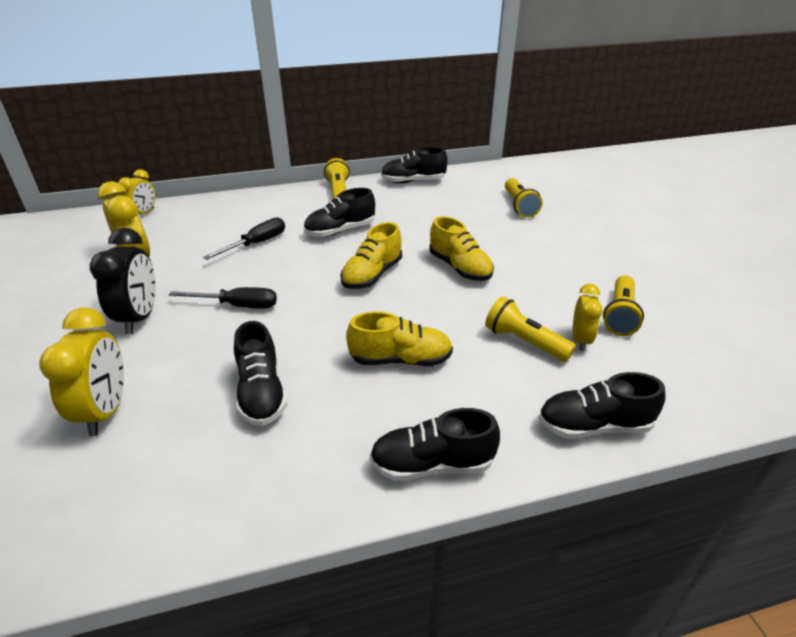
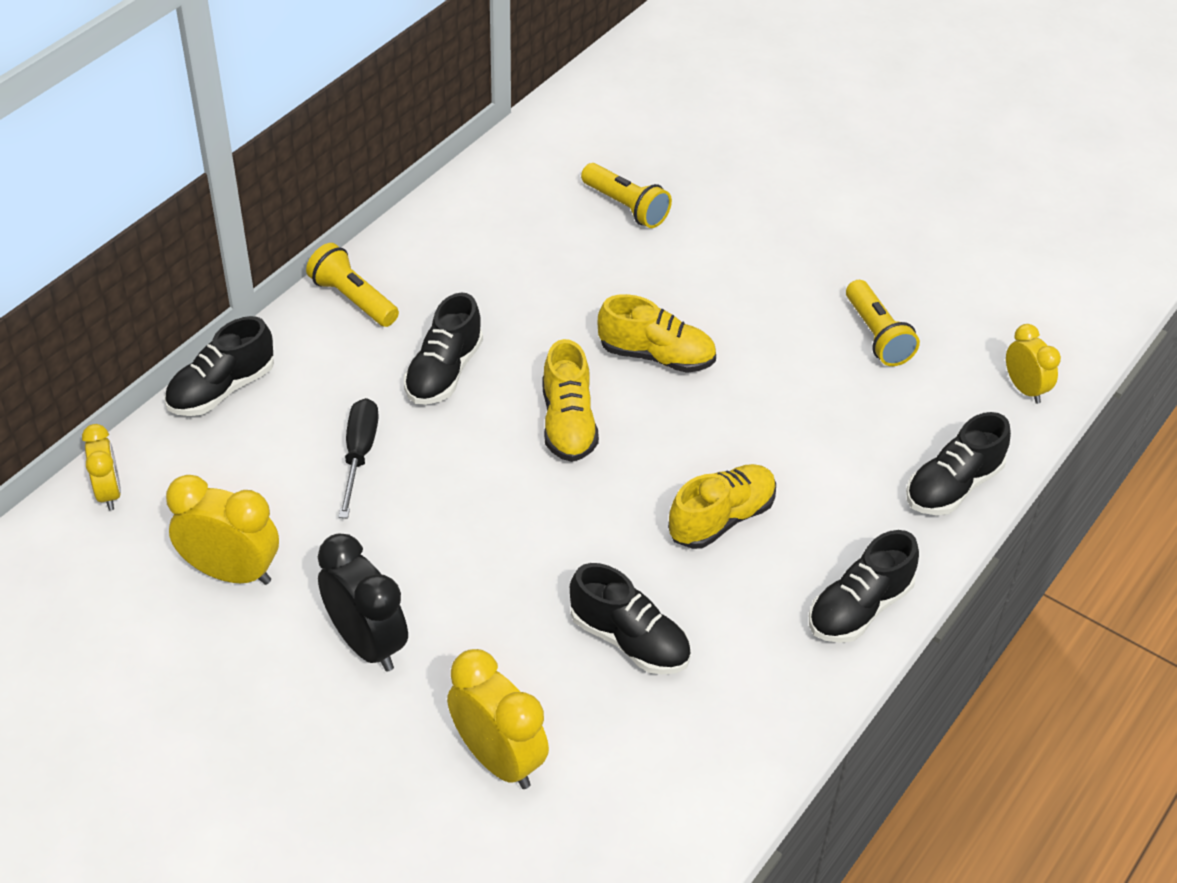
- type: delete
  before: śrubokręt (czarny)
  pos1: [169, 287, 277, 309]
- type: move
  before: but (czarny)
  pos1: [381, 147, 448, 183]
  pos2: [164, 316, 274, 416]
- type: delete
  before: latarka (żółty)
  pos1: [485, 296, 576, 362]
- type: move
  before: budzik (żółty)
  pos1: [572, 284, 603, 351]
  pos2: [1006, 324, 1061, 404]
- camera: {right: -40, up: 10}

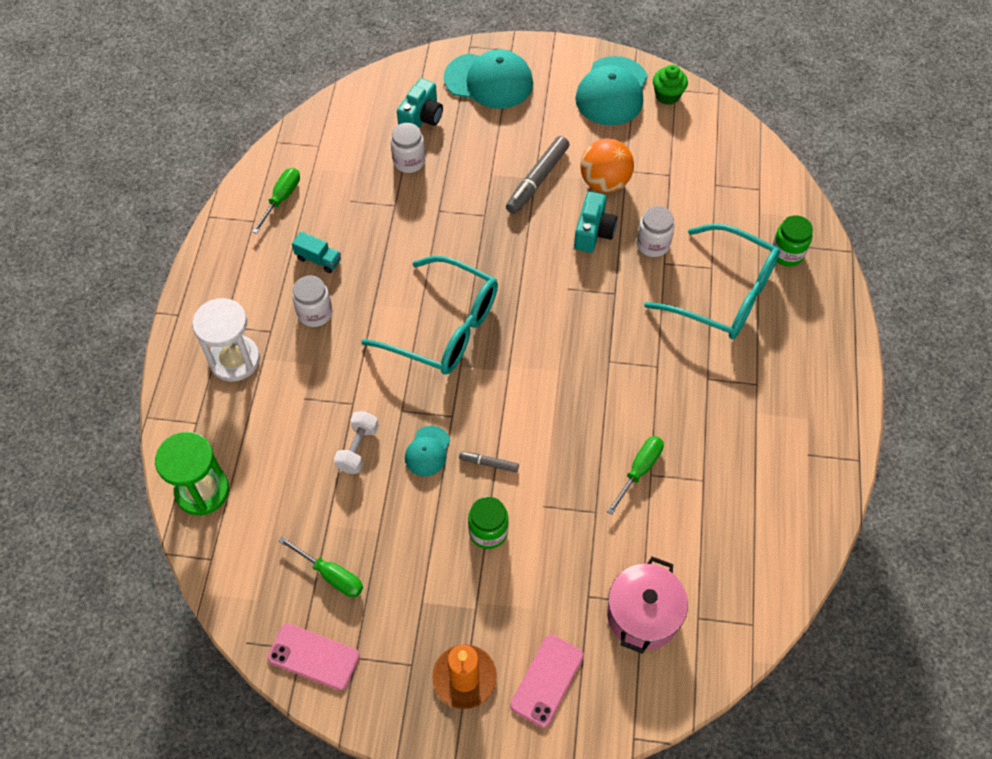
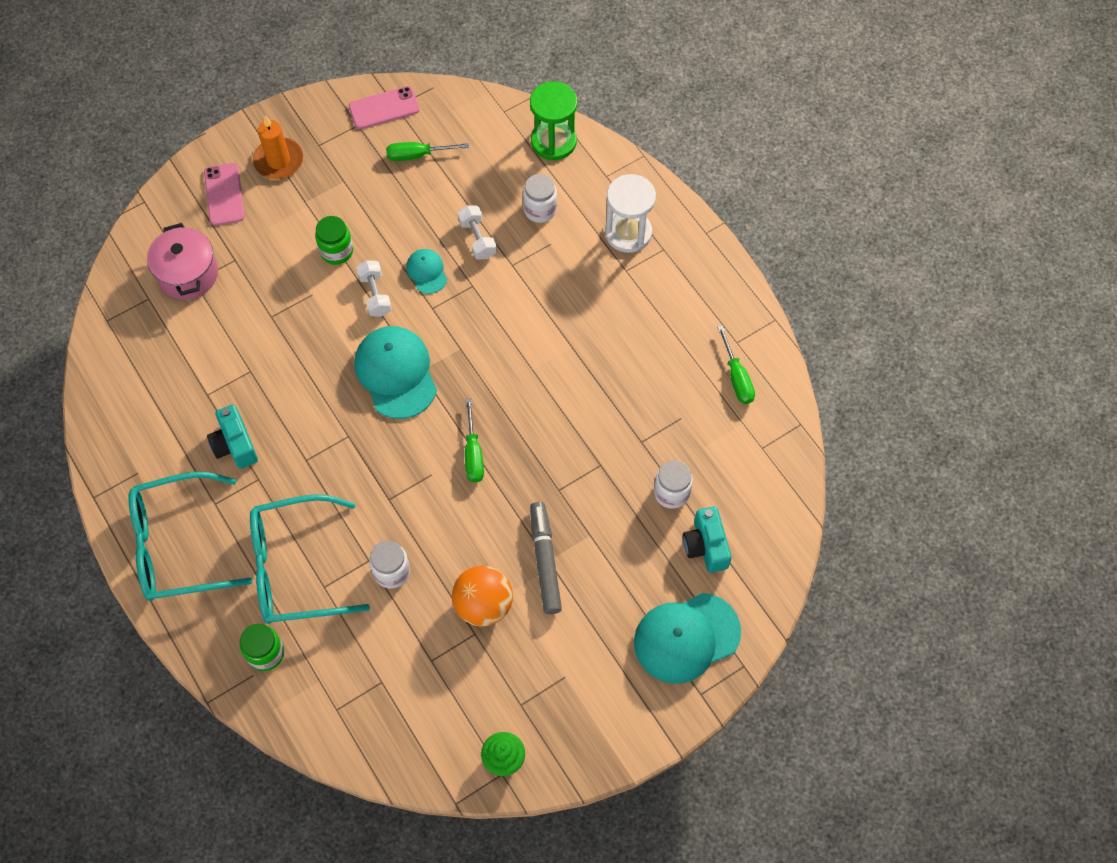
- type: delete
  before: ciężarówka (turkusowy)
  pos1: [292, 231, 341, 273]
- type: move
  before: słoik (biały)
  pos1: [292, 276, 332, 327]
  pos2: [523, 174, 557, 223]
- type: move
  before: okulary (turkusowy)
  pos1: [361, 255, 498, 375]
  pos2: [129, 472, 252, 601]
- type: replace
  before: flamaster (szary)
  after: hantel (biały)
  pos1: [459, 451, 519, 472]
  pos2: [356, 260, 392, 317]
- type: move
  before: aparat fotograficzny (turkusowy)
  pos1: [574, 192, 617, 253]
  pos2: [207, 405, 258, 469]
- type: move
  before: czapka (turkusowy)
  pos1: [575, 56, 648, 126]
  pos2: [355, 326, 437, 419]
- type: move
  before: śrubokręt (zielony)
  pos1: [607, 436, 664, 515]
  pos2: [465, 398, 484, 483]
- camera: {right: 140, up: 5}

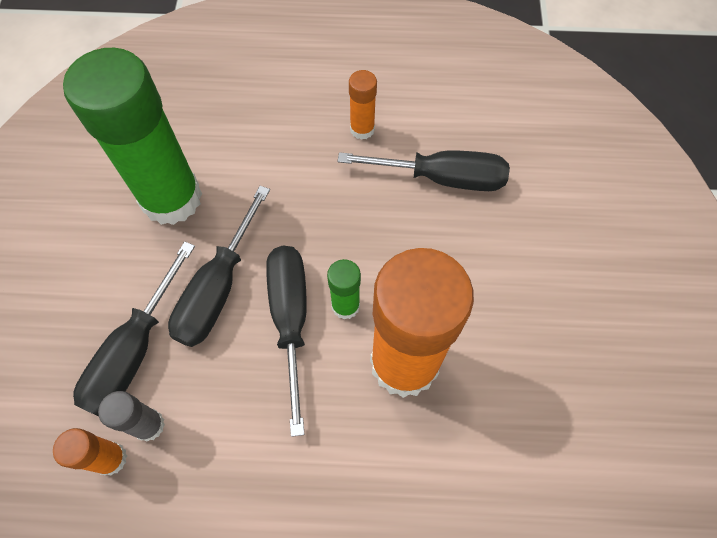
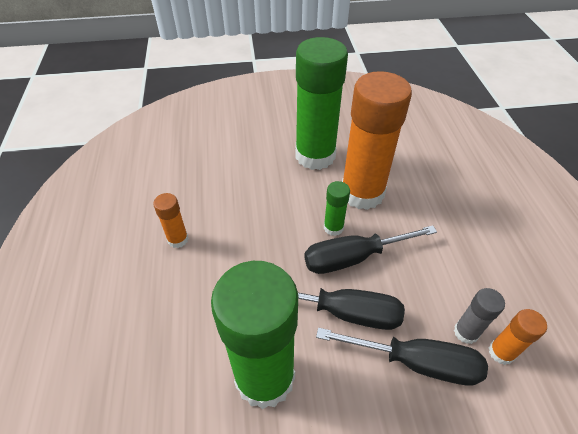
- type: delete
  before: śrubokręt (czarny)
  pos1: [338, 150, 510, 191]
- type: insert
  after: klej w sztyfcie (zielony)
  pos2: [295, 37, 348, 170]
- camera: {right: -100, up: -15}

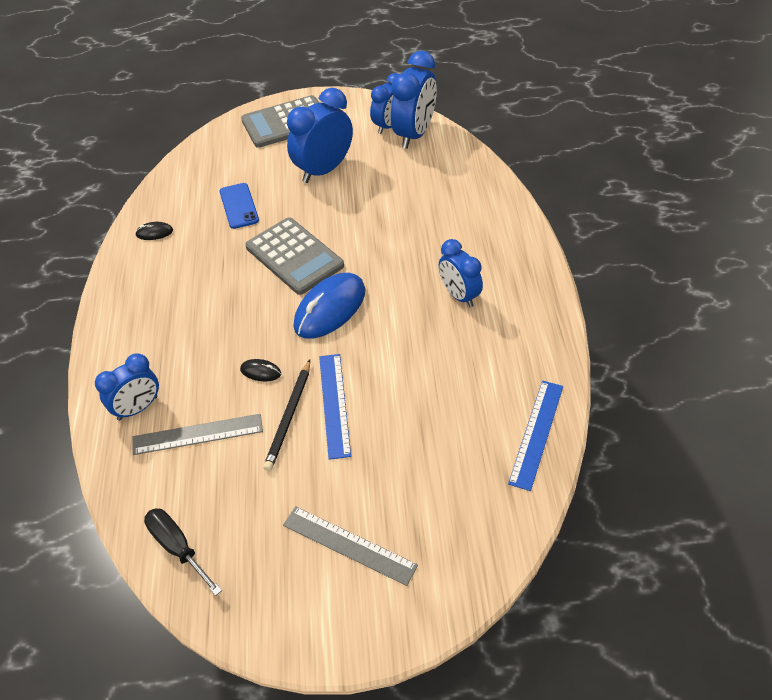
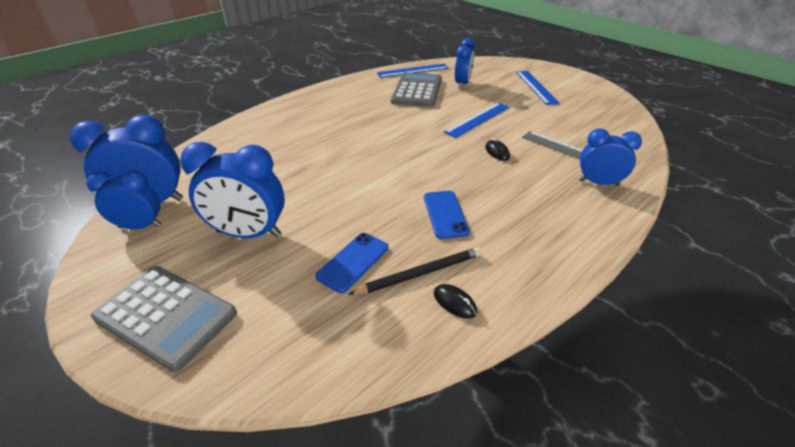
- type: delete
  before: śrubokręt (czarny)
  pos1: [144, 508, 222, 596]
- type: move
  before: kalkulator (szary)
  pos1: [245, 217, 344, 295]
  pos2: [391, 72, 442, 107]
- type: move
  before: ołówek (czarny)
  pos1: [263, 360, 310, 471]
  pos2: [348, 247, 482, 295]
- type: recolor
  before: linijka (szary)
  after: linijka (niebieski)
  pos1: [283, 506, 418, 586]
  pos2: [516, 71, 560, 105]
- type: delete
  before: myszka (niebieski)
  pos1: [293, 273, 365, 339]
- type: move
  before: budzik (niebieski)
  pos1: [439, 239, 483, 307]
  pos2: [455, 38, 475, 89]
- type: insert
  after: telefon (niebieski)
  pos2: [424, 191, 470, 239]
- camera: {right: -130, up: -10}

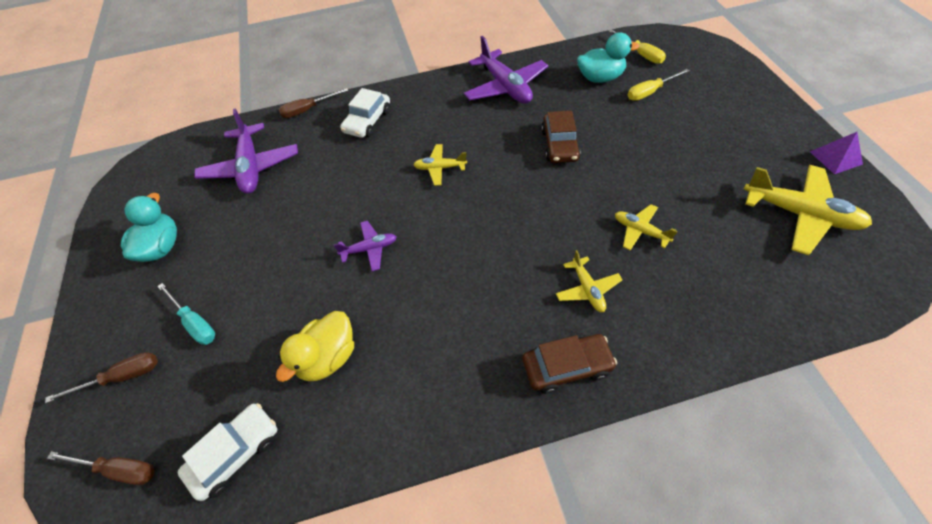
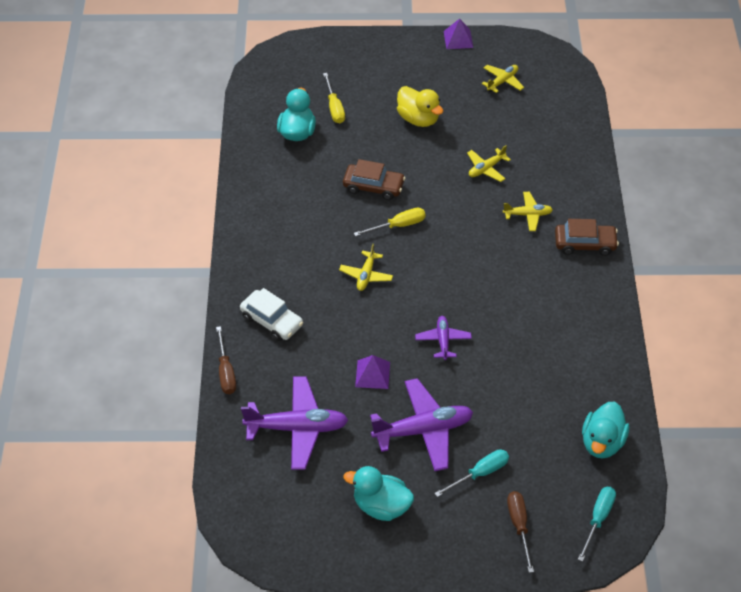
- type: recolor
  before: śrubokręt (brązowy)
  after: śrubokręt (turkusowy)
  pos1: [47, 452, 154, 485]
  pos2: [578, 487, 616, 562]
- type: replace
  before: samochód (biały)
  after: kaczka (turkusowy)
  pos1: [178, 403, 277, 501]
  pos2: [582, 402, 629, 458]
- type: move
  before: kaczka (żółty)
  pos1: [276, 311, 354, 382]
  pos2: [397, 86, 443, 127]
- type: move
  before: samolot (fioletowy)
  pos1: [464, 36, 548, 104]
  pos2: [370, 378, 473, 471]
- type: rotate
  before: samochód (brązowy)
  pos1: [522, 334, 617, 394]
  pos2: [555, 219, 619, 256]
  turn: 90
- type: move
  before: śrubokręt (żółty)
  pos1: [609, 29, 666, 64]
  pos2: [354, 208, 426, 236]
- type: resize
  before: samolot (żółty)
  pos1: [744, 165, 872, 255]
  pos2: [482, 65, 524, 93]
  scale: 0.54
- type: insert
  after: piramida (fioletowy)
  pos2: [355, 355, 390, 389]
- camera: {right: -80, up: -5}

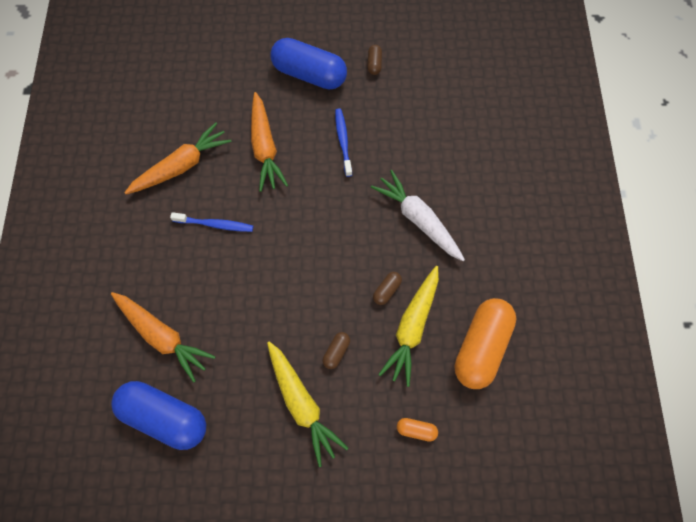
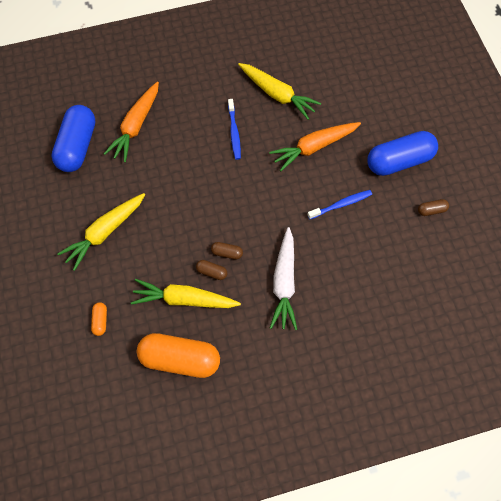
- type: recolor
  before: marchewka (pomarańczowy)
  after: marchewka (żółty)
  pos1: [124, 122, 232, 194]
  pos2: [238, 63, 321, 120]
- type: rotate
  before: kapsułka (niebieski)
  pos1: [271, 38, 347, 90]
  pos2: [367, 131, 438, 176]
  turn: 60
- type: move
  before: kapsułka (brązowy)
  pos1: [322, 332, 350, 369]
  pos2: [211, 242, 243, 260]
- type: rotate
  before: marchewka (biały)
  pos1: [371, 170, 465, 261]
  pos2: [270, 227, 297, 330]
  turn: 150
- camera: {right: 75, up: 0}

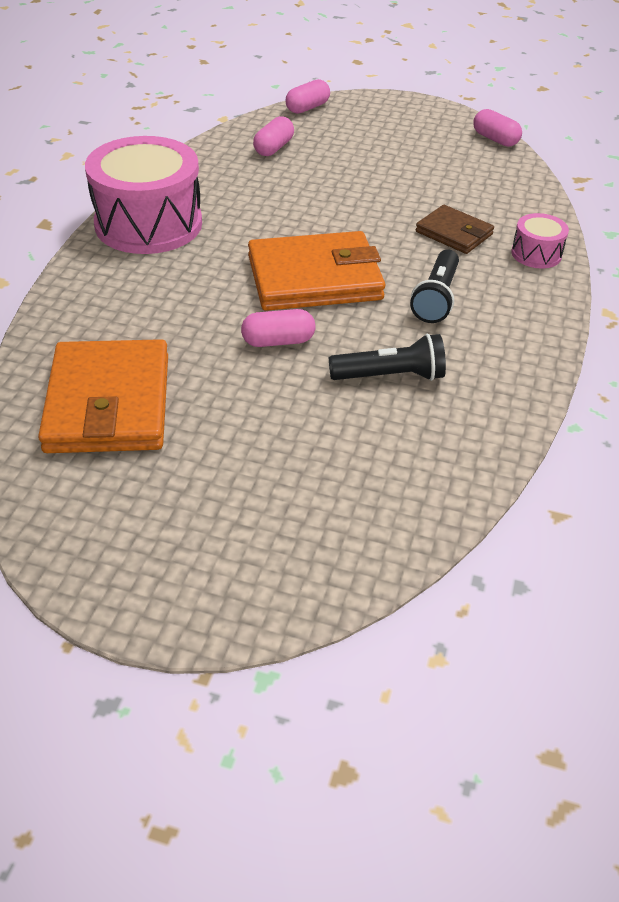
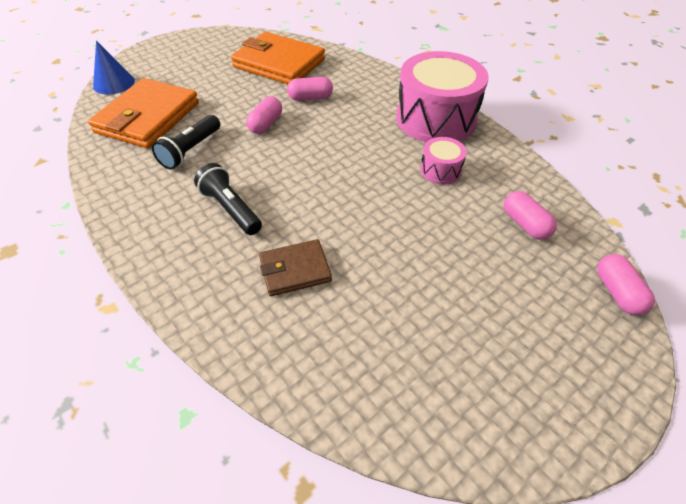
- type: move
  before: portfel (pomarańczowy)
  pos1: [248, 231, 385, 311]
  pos2: [88, 78, 199, 148]
- type: move
  before: kapsułka (różowy)
  pos1: [473, 109, 522, 147]
  pos2: [287, 77, 333, 101]
- type: move
  before: bęben (różowy)
  pos1: [511, 213, 569, 268]
  pos2: [420, 137, 467, 184]
- type: insert
  after: stożek (niebieski)
  pos2: [93, 40, 135, 95]
- camera: {right: 125, up: 5}

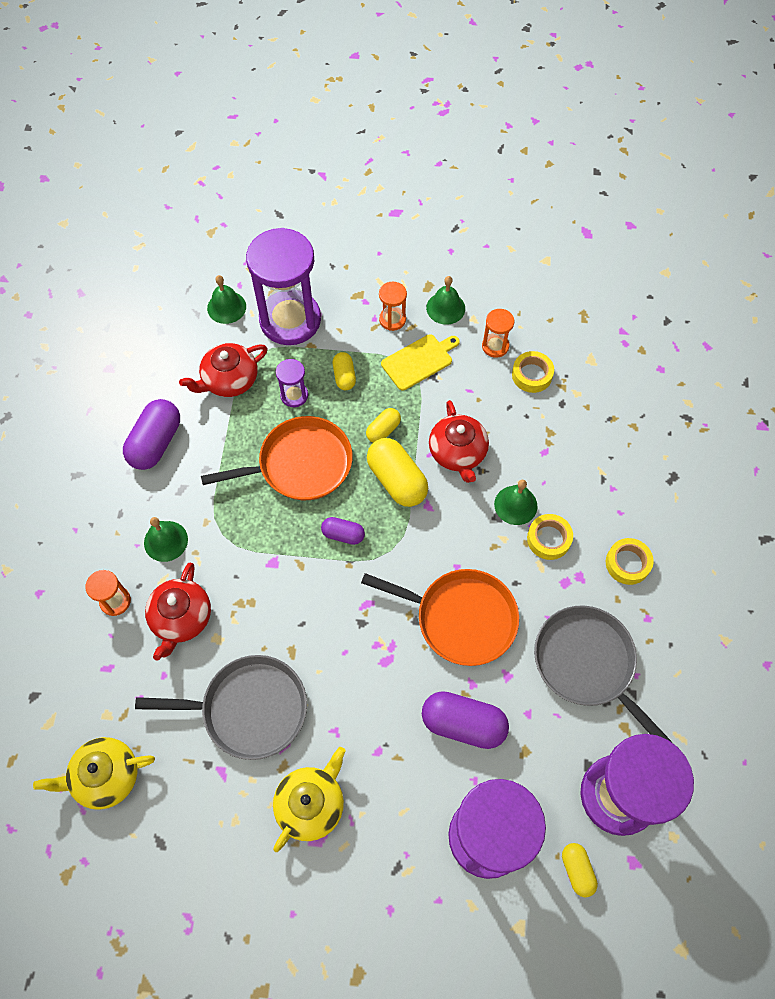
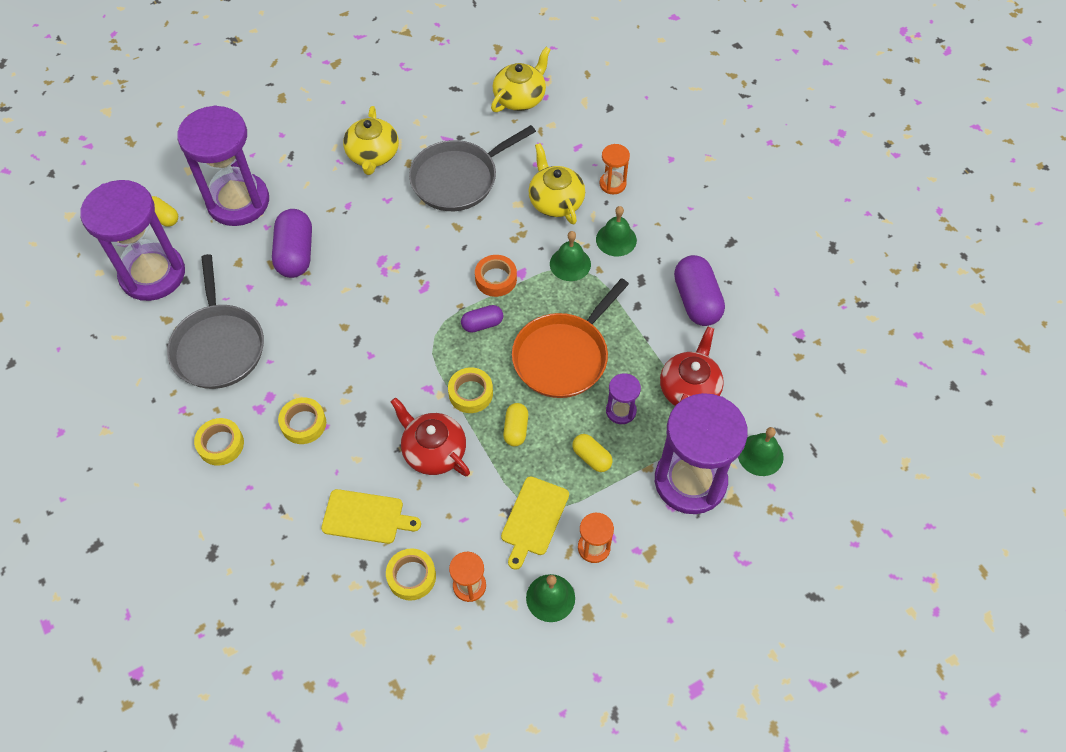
- type: recolor
  before: imbryk (czerwony)
  after: imbryk (żółty)
  pos1: [145, 562, 211, 661]
  pos2: [528, 143, 585, 225]
- type: delete
  before: patelnia (pomarańczowy)
  pos1: [361, 569, 519, 666]
- type: replace
  before: kapsułka (żółty)
  after: taśma klejąca (żółty)
  pos1: [367, 438, 428, 507]
  pos2: [448, 367, 493, 413]
- type: rotate
  before: kapsułka (fioletowy)
  pos1: [422, 691, 509, 749]
  pos2: [272, 209, 312, 278]
  turn: -75
- type: move
  before: dzwonek (zielony)
  pos1: [494, 480, 537, 525]
  pos2: [550, 231, 591, 281]
- type: rotate
  before: patelnia (szary)
  pos1: [534, 605, 673, 743]
  pos2: [167, 254, 264, 389]
  turn: 60
- type: insert
  after: deska do krojenia (żółty)
  pos2: [321, 489, 421, 544]
- type: insert
  after: taśma klejąca (pomarańczowy)
  pos2: [475, 255, 517, 297]
- camera: {right: 145, up: -5}

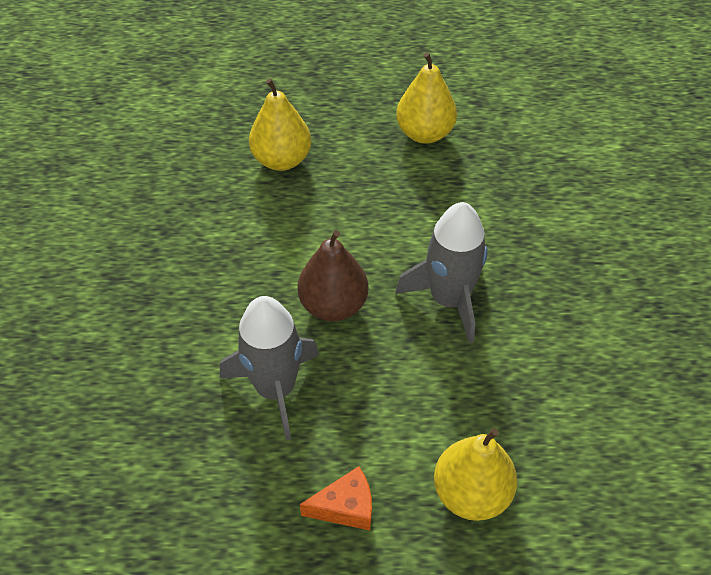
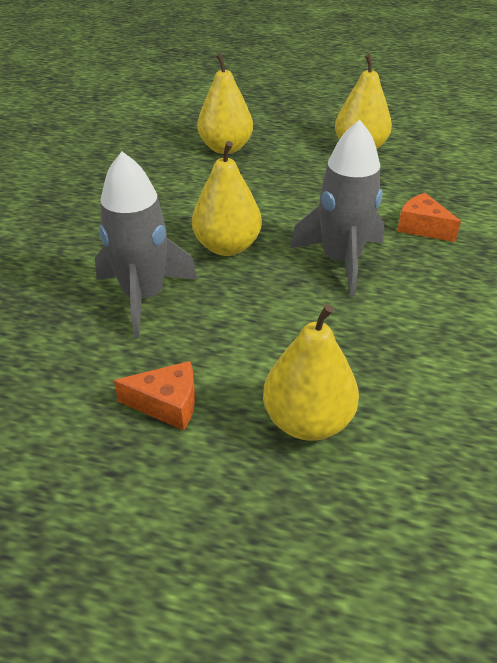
- type: recolor
  before: gruszka (brązowy)
  after: gruszka (żółty)
  pos1: [297, 230, 368, 321]
  pos2: [192, 141, 262, 256]
- type: insert
  after: ser (pomarańczowy)
  pos2: [397, 193, 461, 242]
- camera: {right: 15, up: -10}

